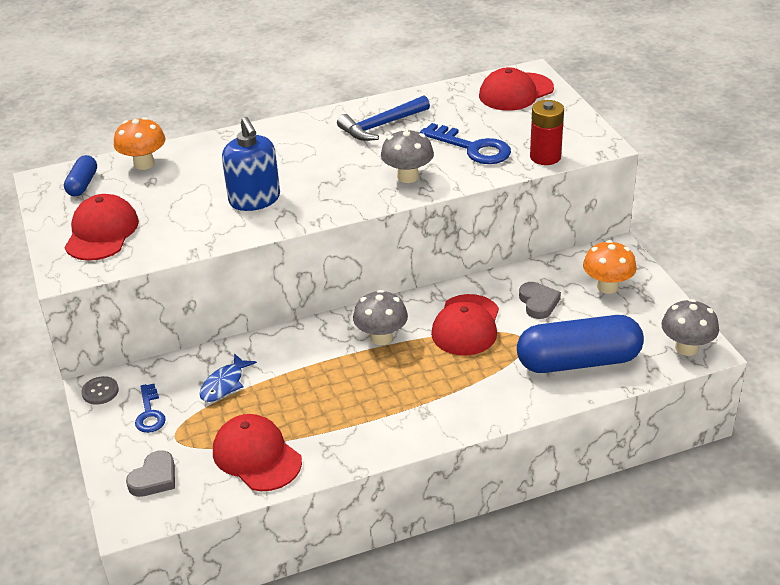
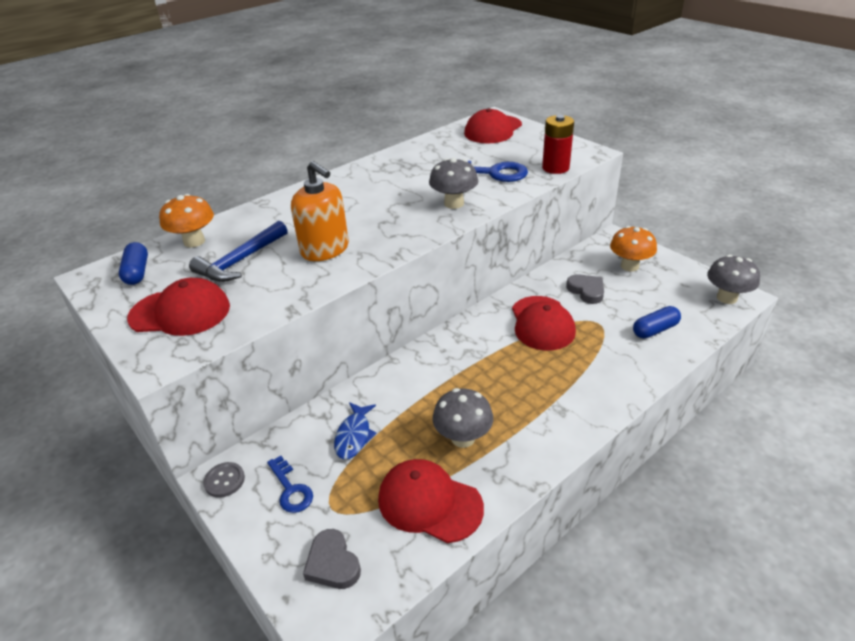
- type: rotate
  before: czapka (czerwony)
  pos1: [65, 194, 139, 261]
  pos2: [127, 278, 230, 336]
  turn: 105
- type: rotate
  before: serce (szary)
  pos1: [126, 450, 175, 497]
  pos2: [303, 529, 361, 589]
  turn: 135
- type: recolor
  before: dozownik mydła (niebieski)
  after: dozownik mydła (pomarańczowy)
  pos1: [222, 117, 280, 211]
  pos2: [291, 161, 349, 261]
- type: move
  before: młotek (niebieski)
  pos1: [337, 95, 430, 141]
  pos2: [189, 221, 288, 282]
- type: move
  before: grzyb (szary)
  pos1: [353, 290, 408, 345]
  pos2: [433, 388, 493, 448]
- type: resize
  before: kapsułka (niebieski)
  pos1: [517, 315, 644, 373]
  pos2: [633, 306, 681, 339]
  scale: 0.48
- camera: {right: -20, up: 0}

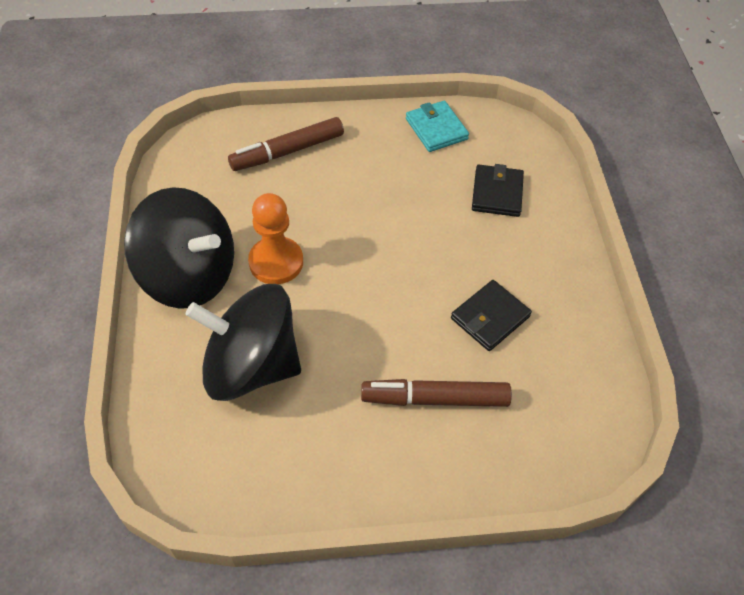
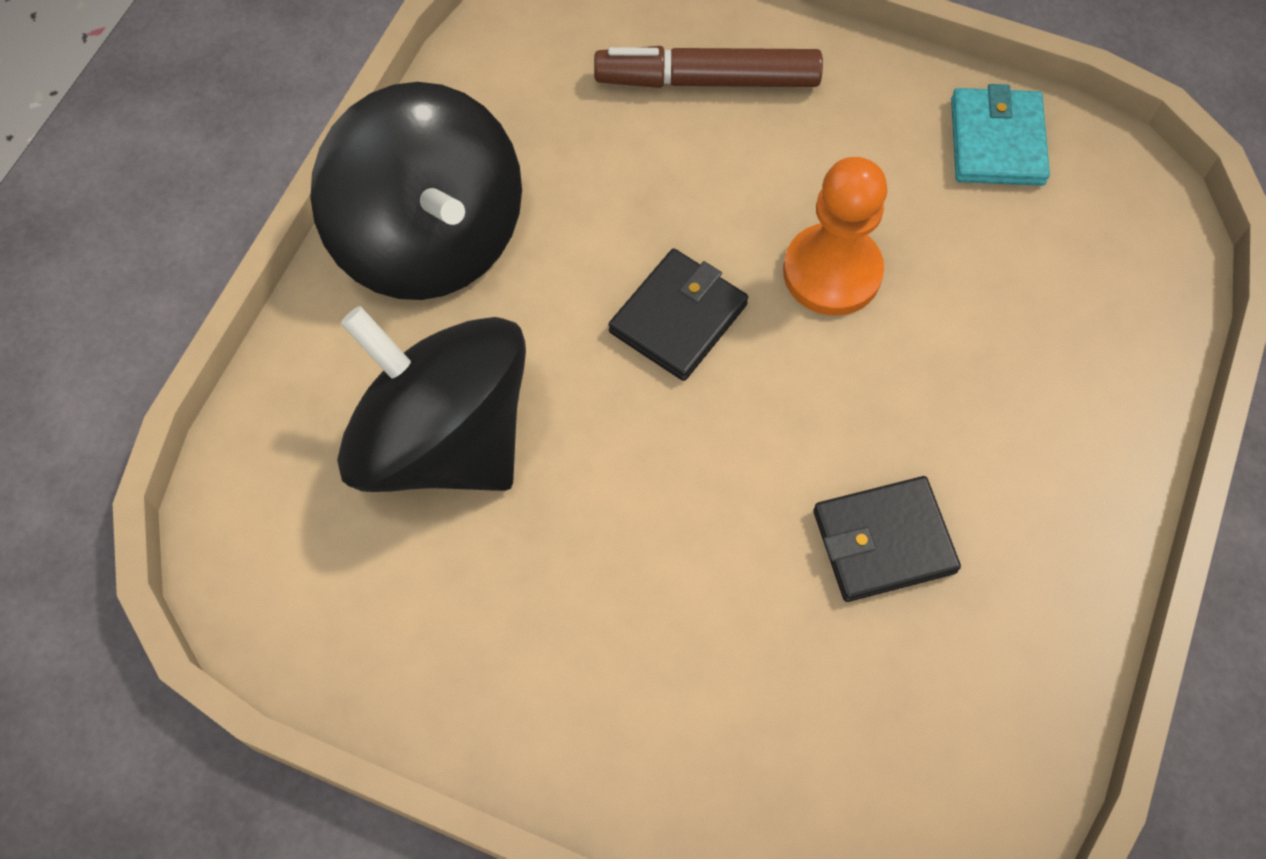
- type: move
  before: pionek (pomarańczowy)
  pos1: [248, 193, 303, 284]
  pos2: [783, 157, 887, 316]
- type: delete
  before: flamaster (brązowy)
  pos1: [361, 379, 512, 407]
- type: move
  before: portfel (czarny)
  pos1: [472, 164, 524, 217]
  pos2: [609, 249, 748, 381]
- camera: {right: 30, up: 10}

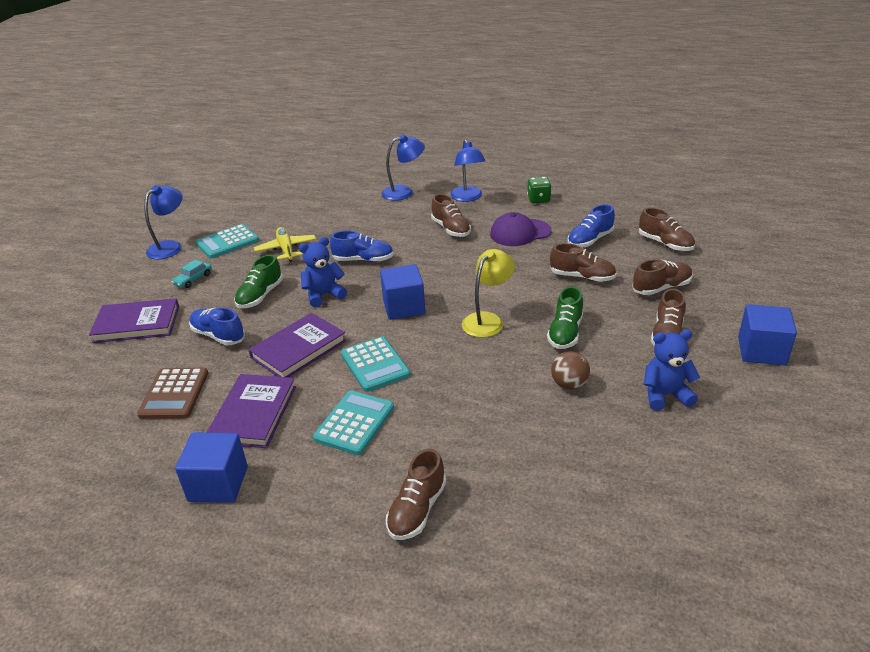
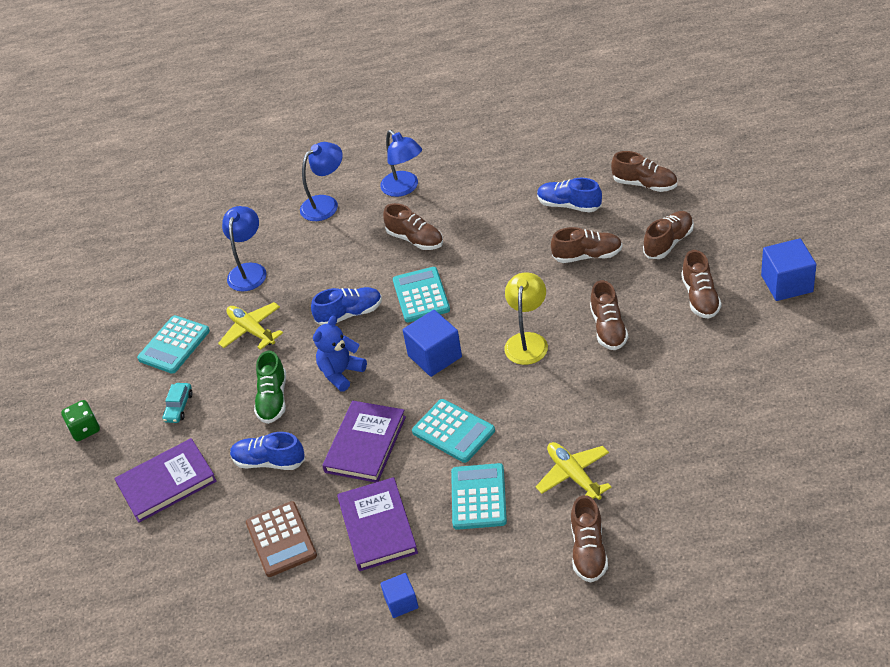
- type: move
  before: lampka (niebieski)
  pos1: [144, 185, 183, 259]
  pos2: [222, 206, 267, 291]
- type: resize
  before: sześcian (niebieski)
  pos1: [175, 433, 248, 503]
  pos2: [380, 573, 419, 618]
  scale: 0.59
- type: delete
  before: czapka (fioletowy)
  pos1: [490, 212, 551, 246]
- type: move
  before: kostka do gry (zielony)
  pos1: [527, 176, 551, 203]
  pos2: [61, 400, 100, 441]
- type: recolor
  before: but (zielony)
  after: but (brązowy)
  pos1: [547, 286, 583, 349]
  pos2: [590, 280, 628, 350]
- type: delete
  before: piłka (brązowy)
  pos1: [551, 351, 590, 390]
- type: rotate
  before: but (niebieski)
  pos1: [568, 204, 615, 247]
  pos2: [537, 178, 602, 213]
  turn: 90
- type: delete
  before: miś (niebieski)
  pos1: [644, 330, 700, 411]
- type: insert
  after: kalkulator (turkusowy)
  pos2: [393, 267, 450, 323]
- type: insert
  after: samolot (żółty)
  pos2: [536, 442, 611, 500]
- camera: {right: -20, up: 10}

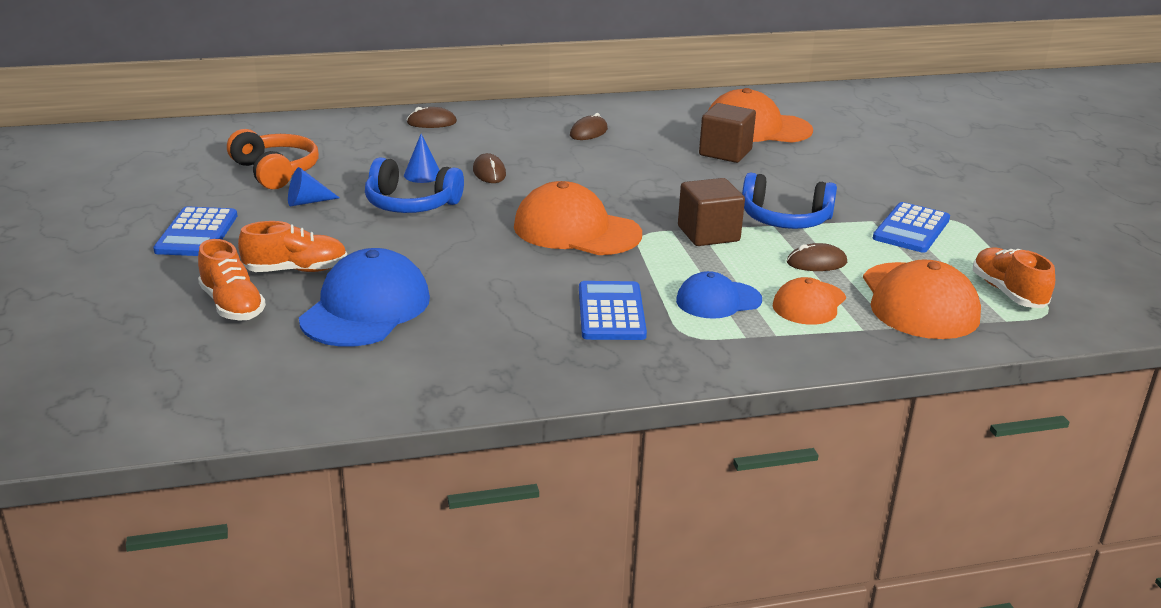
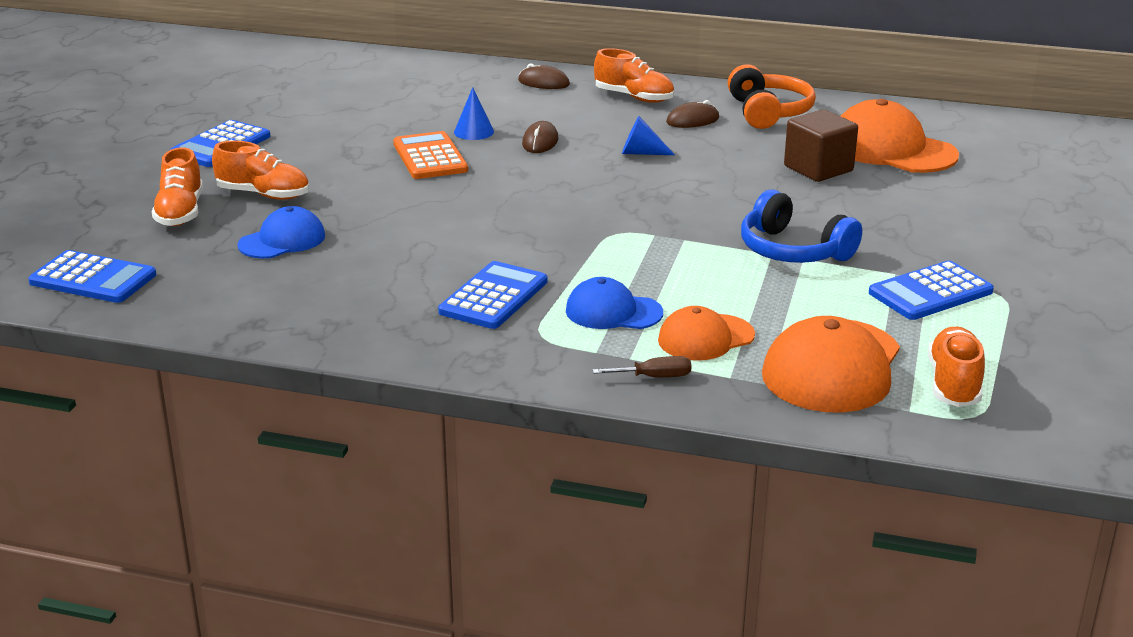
- type: move
  before: słuchawki (pomarańczowy)
  pos1: [227, 129, 319, 189]
  pos2: [728, 64, 816, 129]
- type: move
  before: stożek (niebieski)
  pos1: [288, 167, 340, 206]
  pos2: [622, 116, 675, 155]
- type: resize
  before: czapka (niebieski)
  pos1: [299, 248, 430, 347]
  pos2: [237, 206, 325, 259]
  scale: 0.6
- type: replace
  before: słuchawki (niebieski)
  after: kalkulator (pomarańczowy)
  pos1: [365, 157, 464, 213]
  pos2: [393, 131, 468, 179]
- type: delete
  before: czapka (pomarańczowy)
  pos1: [514, 181, 642, 255]
- type: delete
  before: sześcian (brązowy)
  pos1: [678, 178, 745, 246]
- type: delete
  before: myszka (brązowy)
  pos1: [787, 243, 847, 271]
- type: insert
  after: kalkulator (niebieski)
  pos2: [28, 250, 156, 303]
- type: insert
  after: śrubokręt (brązowy)
  pos2: [593, 356, 692, 377]
- type: insert
  after: but (pomarańczowy)
  pos2: [594, 48, 674, 103]
- camera: {right: 30, up: 0}

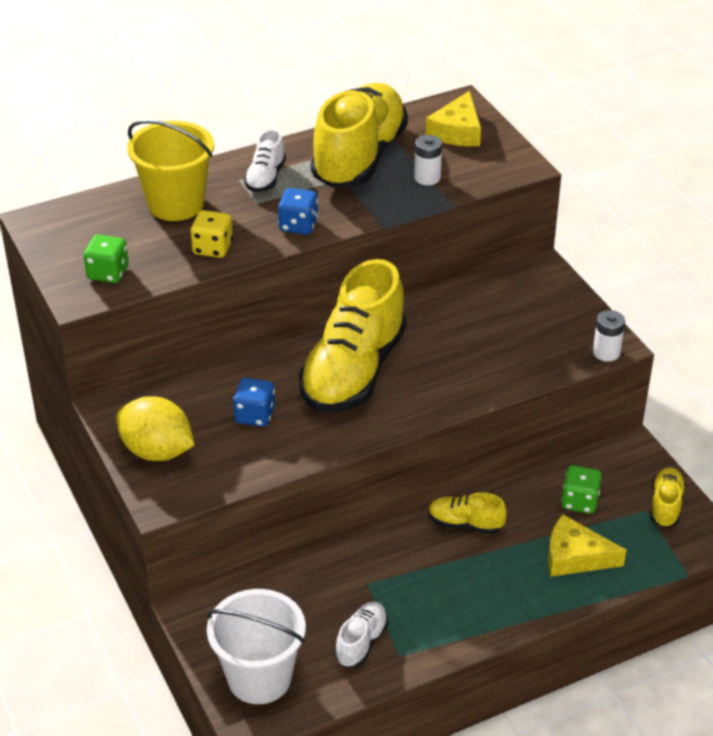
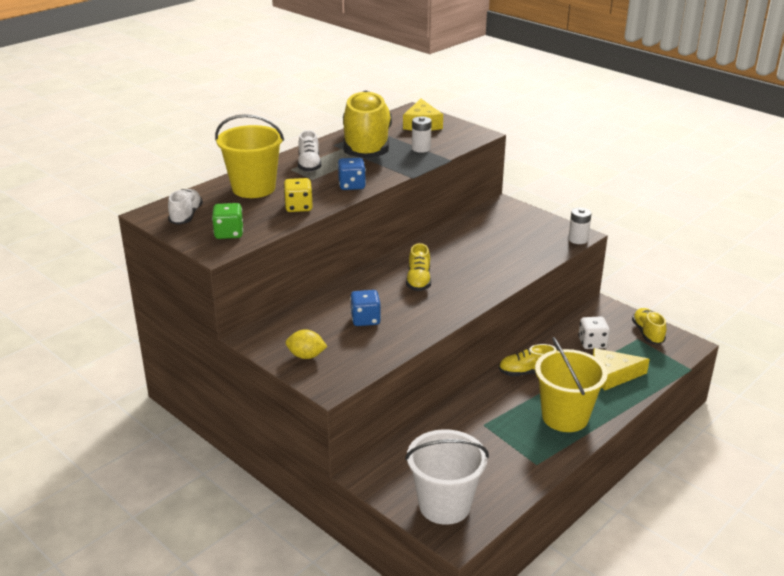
- type: resize
  before: cytryna (żółty)
  pos1: [116, 396, 195, 461]
  pos2: [286, 329, 327, 359]
  scale: 0.58
- type: resize
  before: but (żółty)
  pos1: [299, 259, 406, 413]
  pos2: [406, 243, 431, 291]
  scale: 0.45
- type: move
  before: but (biały)
  pos1: [335, 602, 388, 668]
  pos2: [168, 189, 203, 225]
- type: recolor
  before: kostka do gry (zielony)
  after: kostka do gry (biały)
  pos1: [561, 465, 602, 514]
  pos2: [578, 316, 610, 349]
- type: insert
  after: wiadro (żółty)
  pos2: [535, 337, 608, 432]
- camera: {right: -20, up: -10}

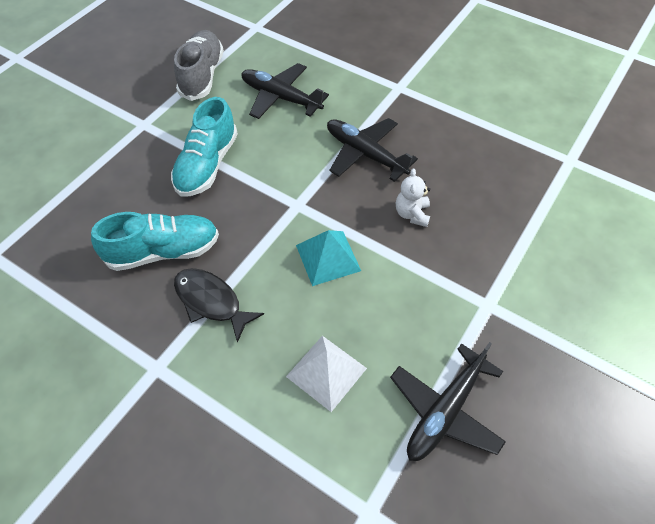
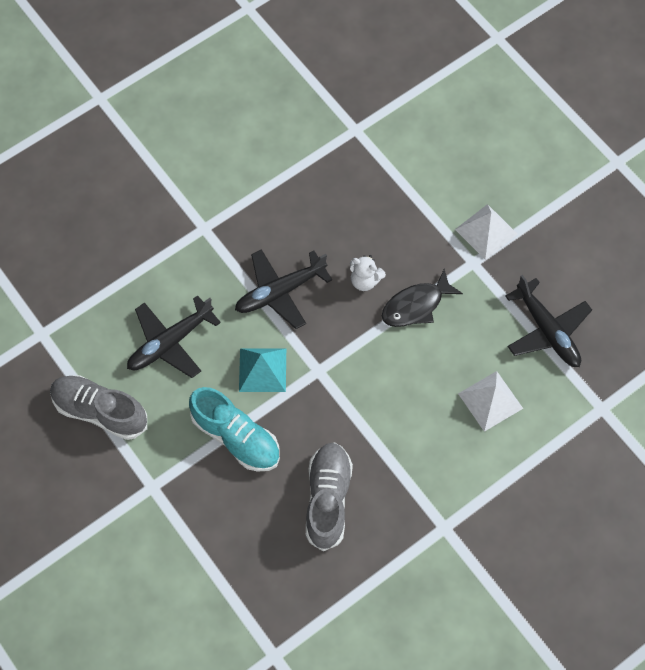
- type: recolor
  before: but (turkusowy)
  after: but (szary)
  pos1: [91, 212, 219, 271]
  pos2: [306, 442, 353, 551]
- type: move
  before: ryba (czarny)
  pos1: [174, 268, 264, 343]
  pos2: [382, 269, 463, 327]
- type: move
  before: piramida (turkusowy)
  pos1: [296, 230, 361, 286]
  pos2: [239, 348, 286, 392]
- type: insert
  after: piramida (biały)
  pos2: [455, 204, 517, 260]
- camera: {right: -70, up: 10}

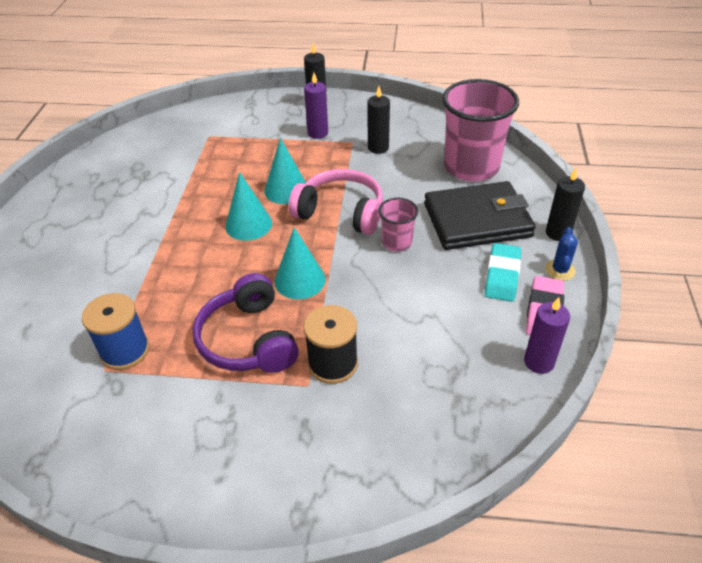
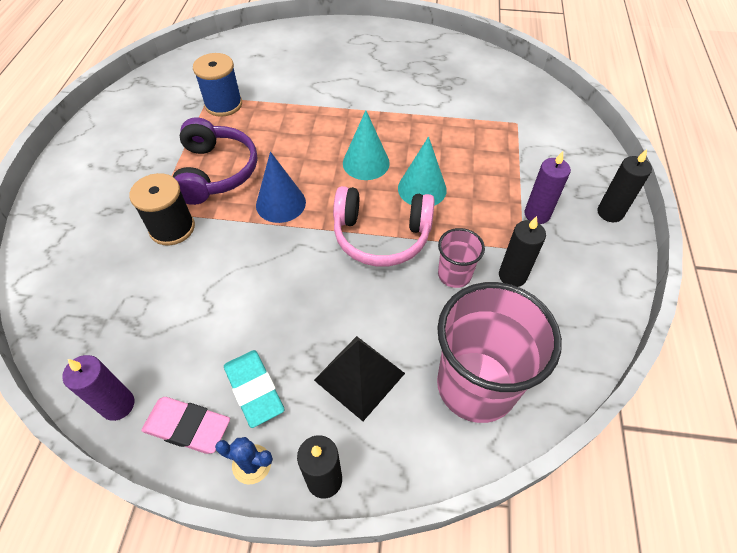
- type: rotate
  before: słuchawki (fioletowy)
  pos1: [192, 273, 299, 373]
  pos2: [173, 117, 257, 205]
  turn: 105
- type: recolor
  before: stożek (turkusowy)
  after: stożek (niebieski)
  pos1: [274, 227, 326, 299]
  pos2: [256, 152, 306, 223]
- type: rotate
  before: słuchawki (różowy)
  pos1: [288, 169, 383, 235]
  pos2: [333, 186, 435, 267]
  turn: 75
- type: move
  before: szklanka (różowy)
  pos1: [378, 198, 418, 252]
  pos2: [438, 228, 485, 288]
- type: replace
  before: portfel (czarny)
  after: piramida (czarny)
  pos1: [424, 181, 536, 250]
  pos2: [314, 336, 405, 421]
- type: rotate
  before: gumka do mazania (turkusowy)
  pos1: [485, 243, 521, 302]
  pos2: [224, 350, 284, 428]
  turn: 45
- camera: {right: 90, up: 10}

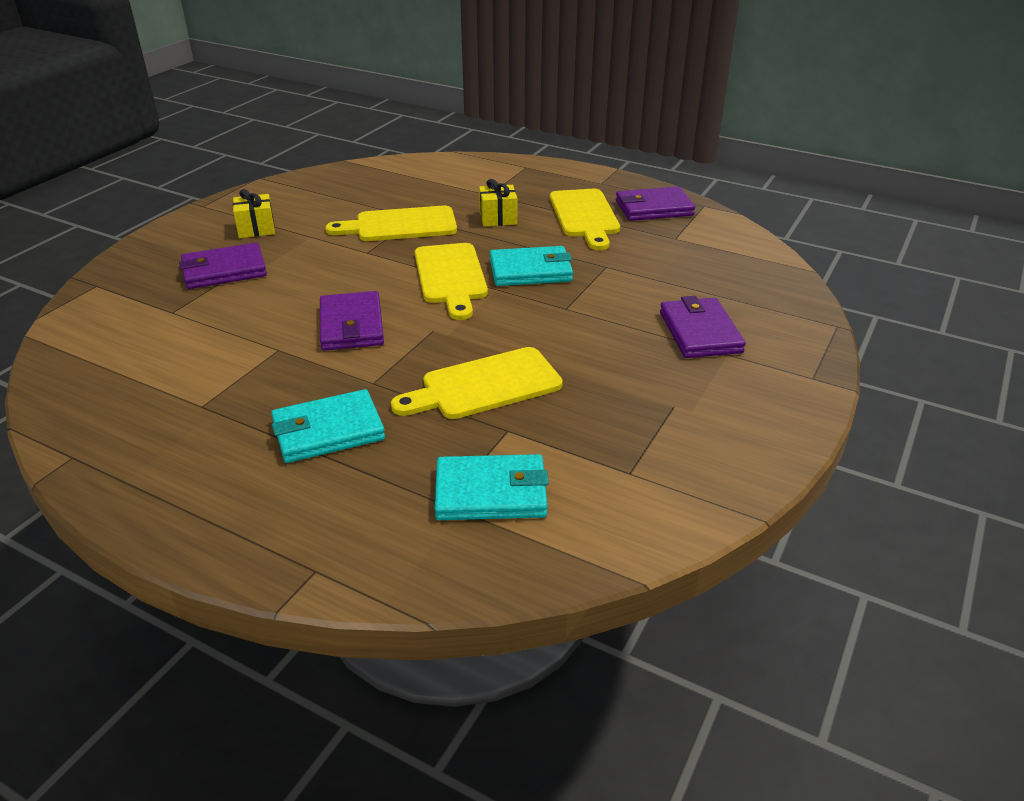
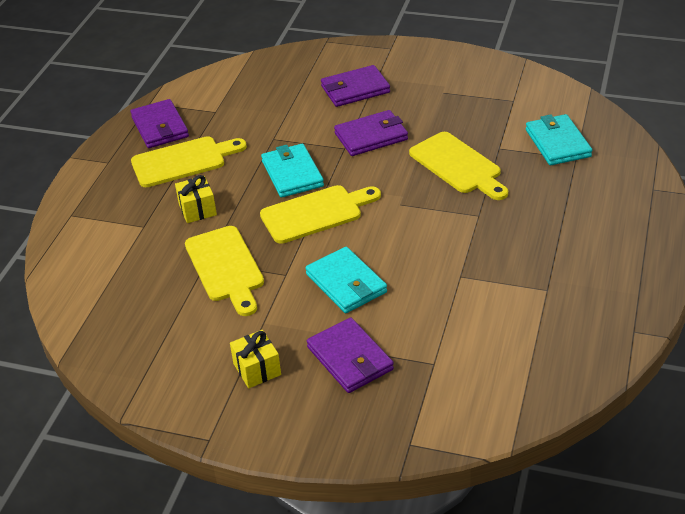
- type: move
  before: portfel (turkusowy)
  pos1: [271, 389, 385, 463]
  pos2: [305, 247, 387, 313]
- type: move
  before: portfel (fioletowy)
  pos1: [320, 291, 384, 351]
  pos2: [334, 110, 408, 156]
- camera: {right: -100, up: 5}

